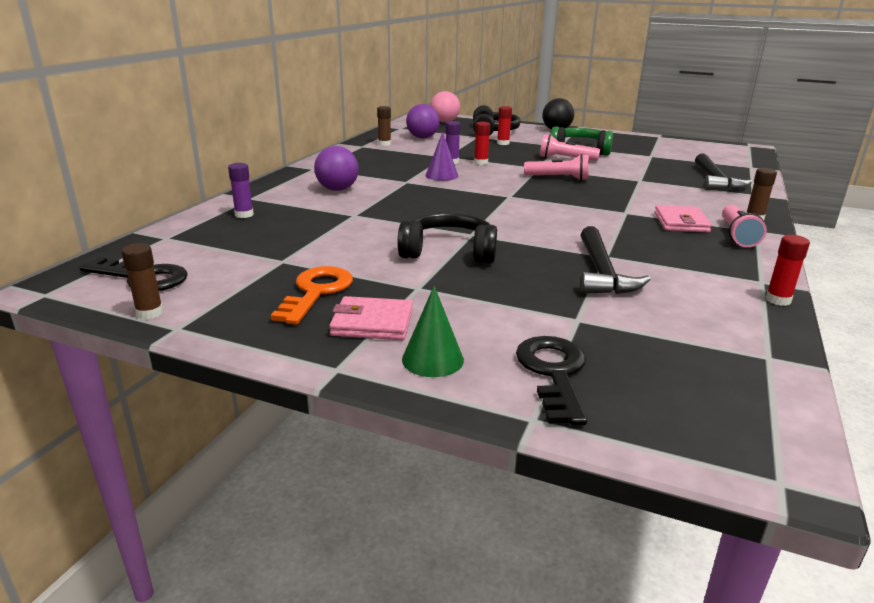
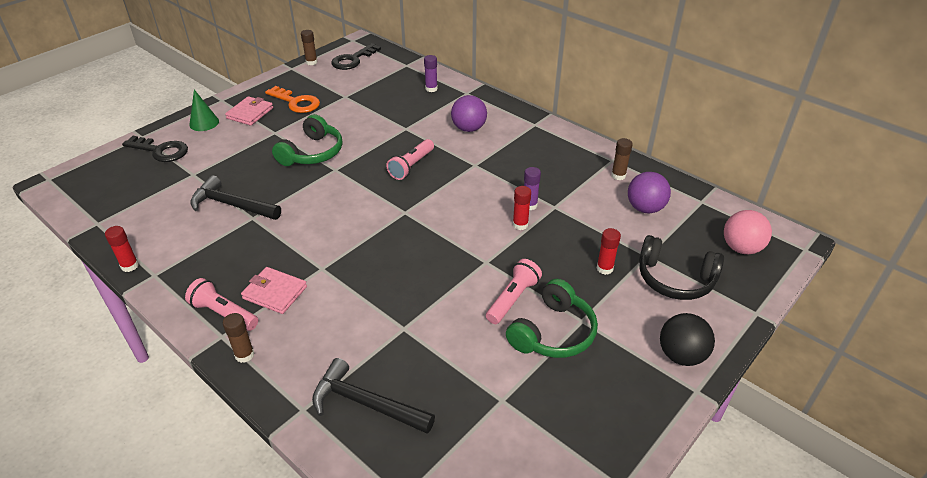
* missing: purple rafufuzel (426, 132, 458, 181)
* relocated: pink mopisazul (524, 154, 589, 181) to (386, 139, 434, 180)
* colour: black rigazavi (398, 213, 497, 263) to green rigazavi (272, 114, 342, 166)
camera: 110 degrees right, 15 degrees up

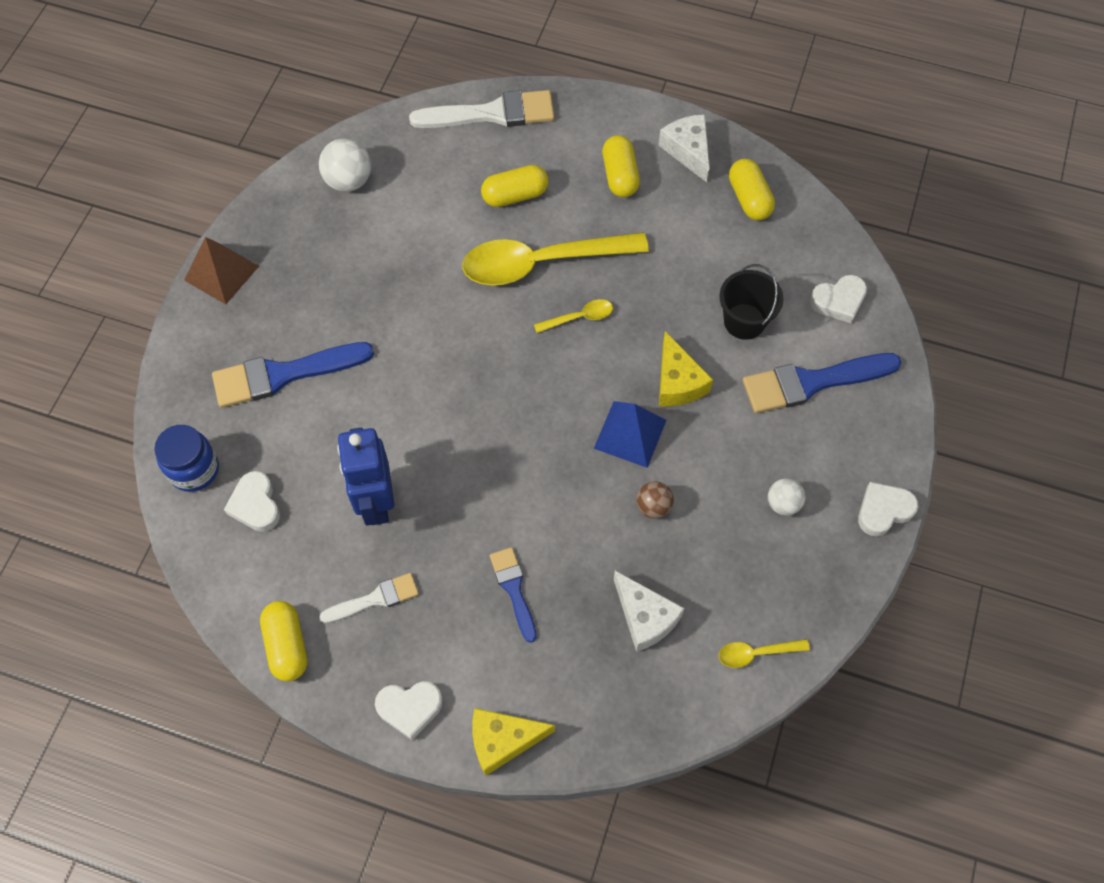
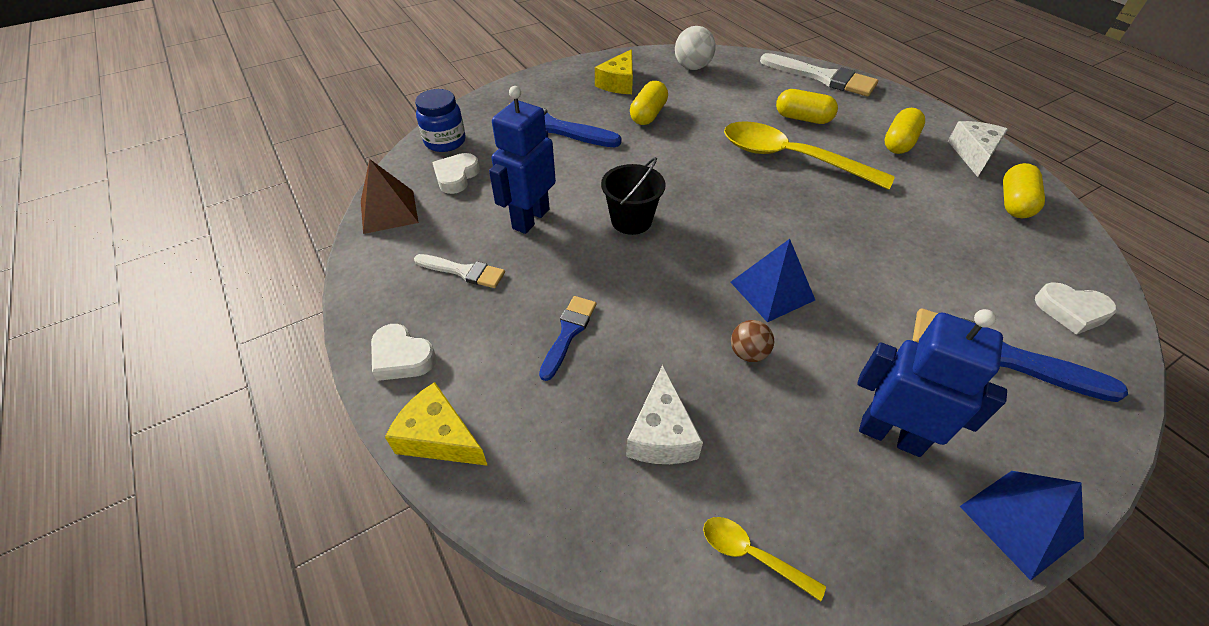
* relocated: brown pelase (184, 237, 259, 305) to (361, 159, 419, 234)
* relocated: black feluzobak (719, 264, 784, 340) to (601, 157, 666, 235)
* missing: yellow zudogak (534, 299, 613, 333)
* relocated: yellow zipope (659, 331, 713, 406) to (595, 49, 633, 94)
* exchanged: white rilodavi (768, 478, 805, 516) to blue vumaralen (857, 309, 1007, 457)
* exchanged: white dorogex (858, 482, 918, 536) to blue pelase (960, 471, 1084, 580)
* relocated: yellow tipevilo (260, 601, 307, 681) to (630, 81, 668, 125)
camera: 40 degrees right, 15 degrees down

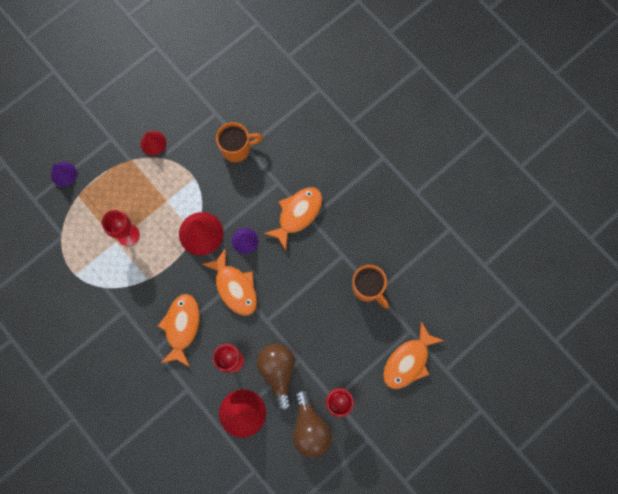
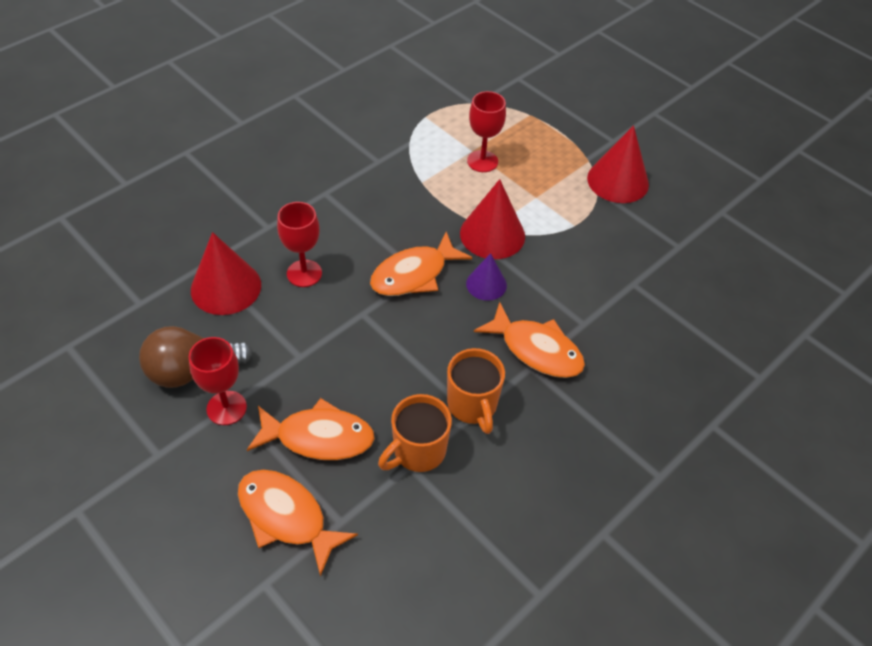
* relocated: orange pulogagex (216, 122, 263, 162) to (447, 348, 505, 434)
* size: red rafufuzel (141, 131, 166, 155) = (587, 125, 649, 203) x1.68
* missing: purple rafufuzel (51, 162, 77, 187)
* relocated: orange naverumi (158, 294, 200, 367) to (247, 398, 375, 460)
* missing: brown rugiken (257, 344, 295, 411)
camera: 85 degrees right, 25 degrees down

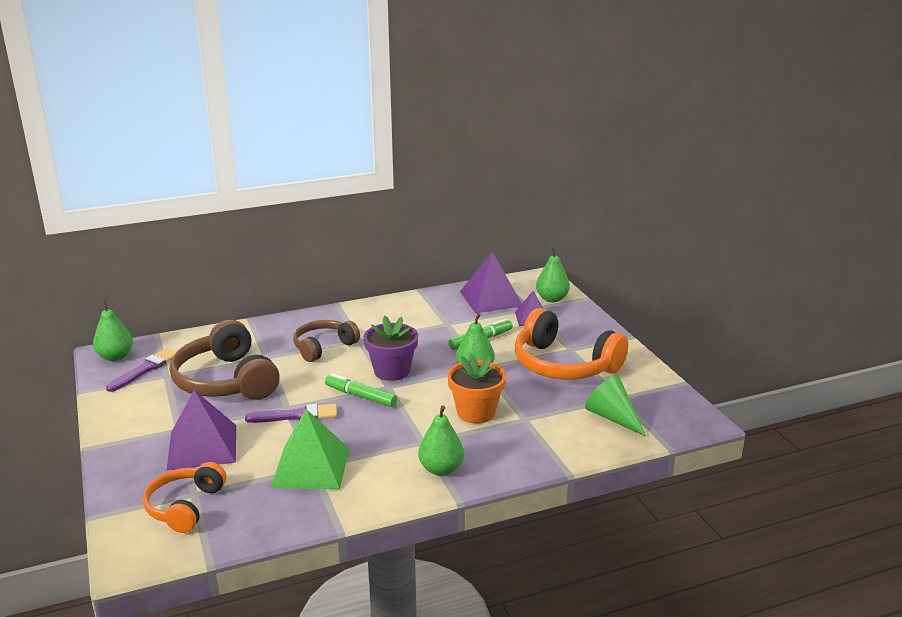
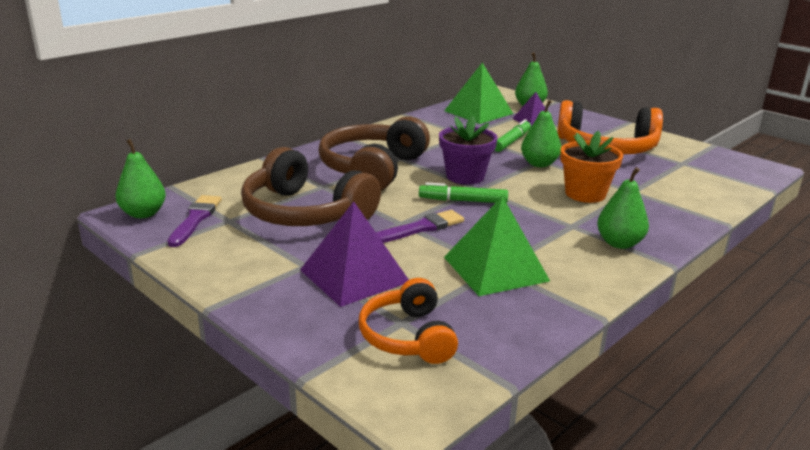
* colour: purple pelase (460, 252, 522, 313) to green pelase (444, 63, 513, 124)
* size: brown rigazavi (293, 320, 360, 362) = (318, 116, 430, 191) x1.65
* missing: green rafufuzel (585, 375, 646, 436)
camera: 25 degrees left, 0 degrees up

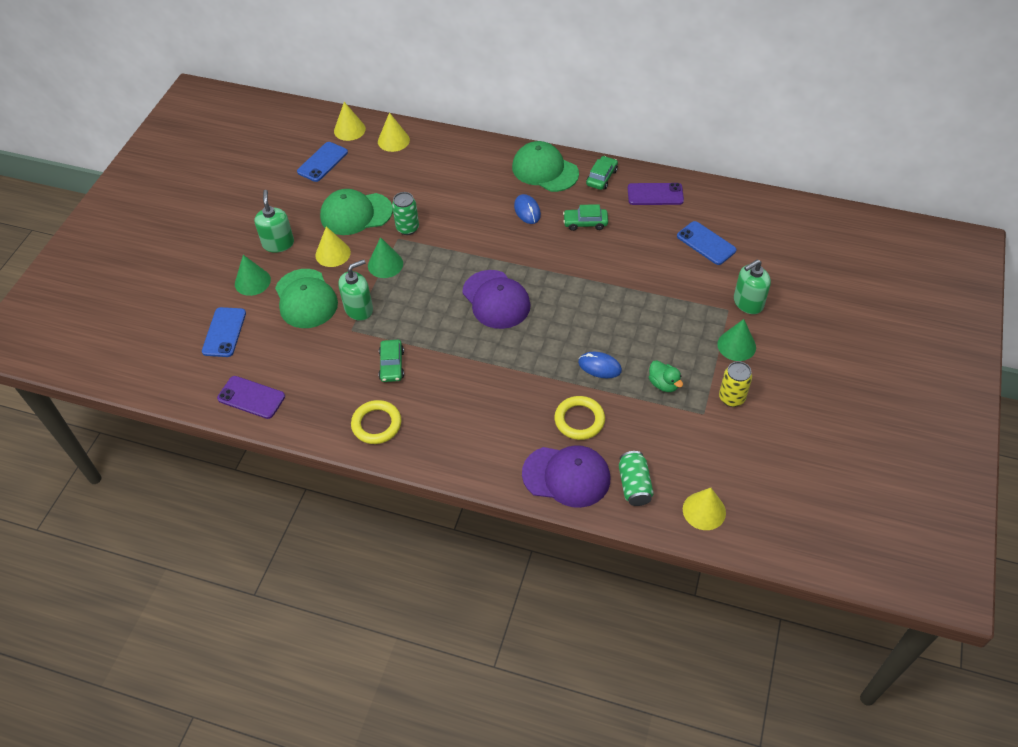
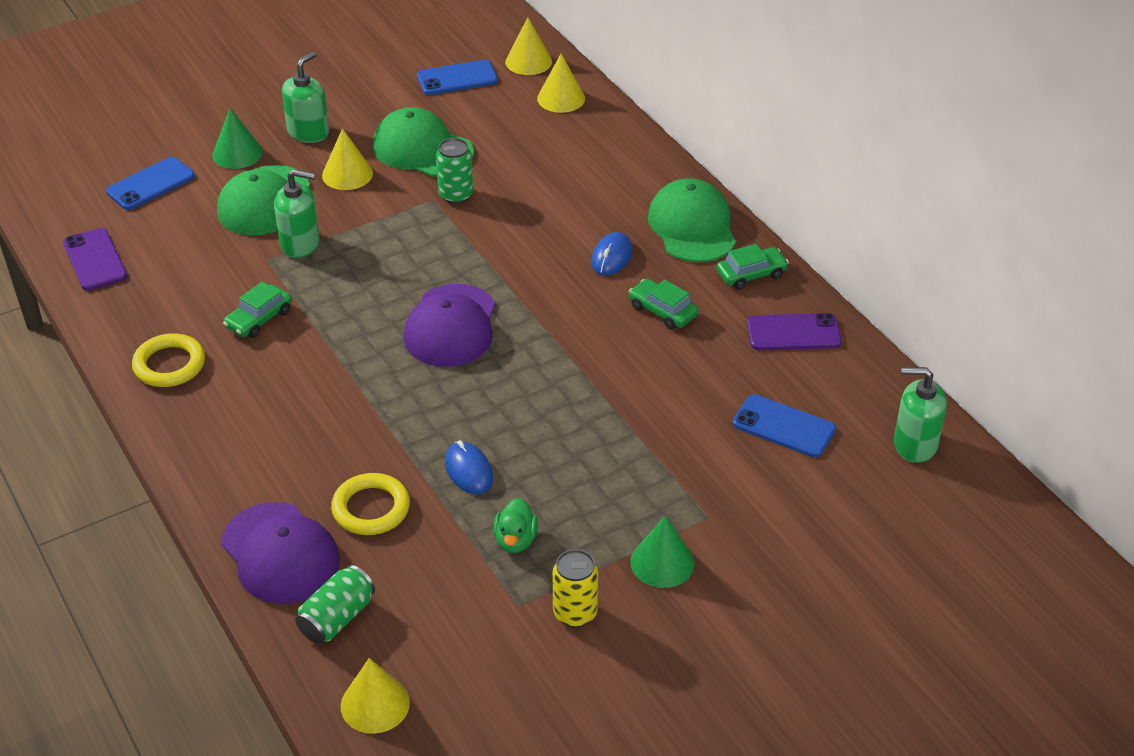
* spun: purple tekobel (628, 183, 684, 205) = (747, 313, 842, 350) 45 degrees counterclockwise
* spun: blue tekobel (677, 221, 736, 265) = (733, 394, 836, 457) 60 degrees counterclockwise
* missing: green rafufuzel (368, 237, 403, 278)
* relocated: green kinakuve (734, 259, 771, 314) to (894, 367, 947, 463)
camera: 40 degrees right, 10 degrees down

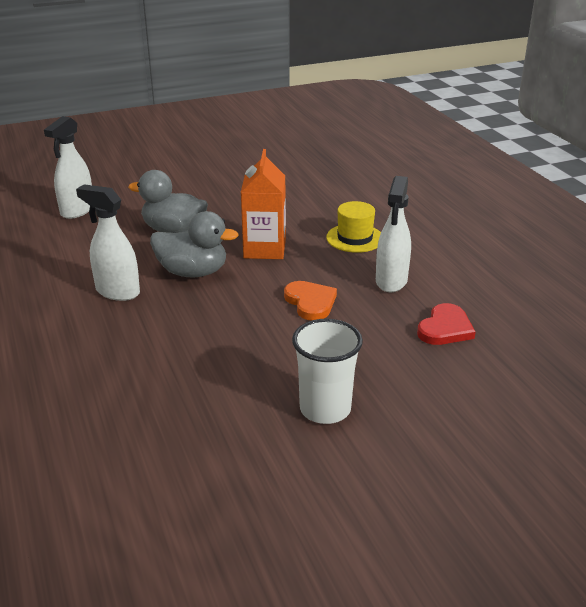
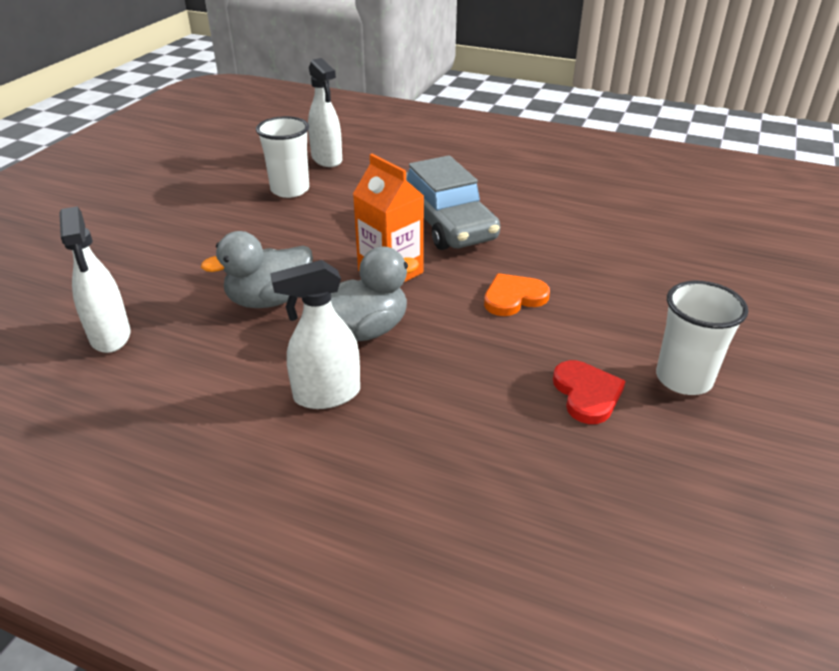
* relocated: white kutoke (376, 176, 411, 292) to (308, 58, 342, 167)
* exchanged: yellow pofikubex (326, 201, 381, 253) to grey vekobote (406, 155, 500, 250)
* spun: orange dorogex (284, 281, 337, 320) = (484, 273, 550, 316) 45 degrees counterclockwise
* relocated: red dorogex (417, 303, 476, 345) to (553, 360, 626, 424)
* appeared: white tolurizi (256, 116, 309, 198)
camera: 45 degrees left, 5 degrees up

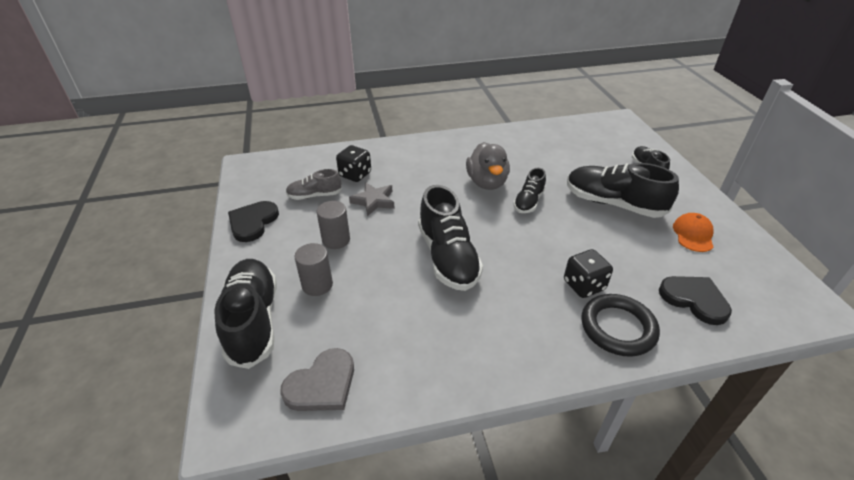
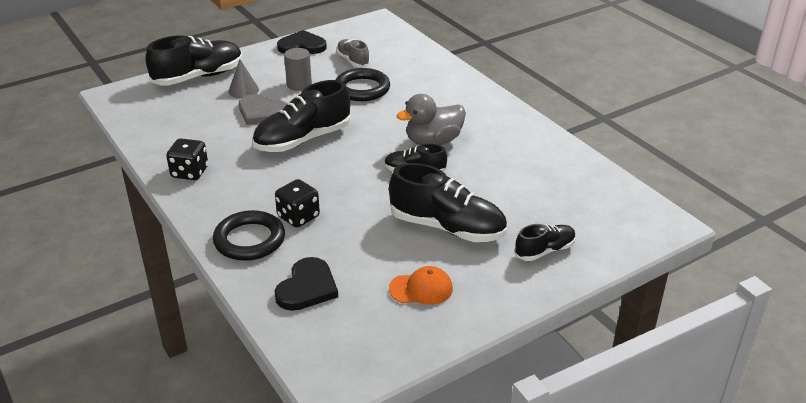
* relocated: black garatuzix (336, 145, 371, 182) to (166, 138, 208, 180)
* spun: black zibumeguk (567, 163, 679, 218) = (389, 163, 507, 242) 105 degrees clockwise
* exchanged: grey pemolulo (349, 182, 395, 216) to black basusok (336, 68, 390, 101)
* exchanged: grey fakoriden (294, 243, 333, 296) to grey rafufuzel (228, 59, 259, 98)
* relocated: grey dorogex (280, 348, 354, 411) to (239, 94, 287, 125)
camera: 70 degrees right, 5 degrees down

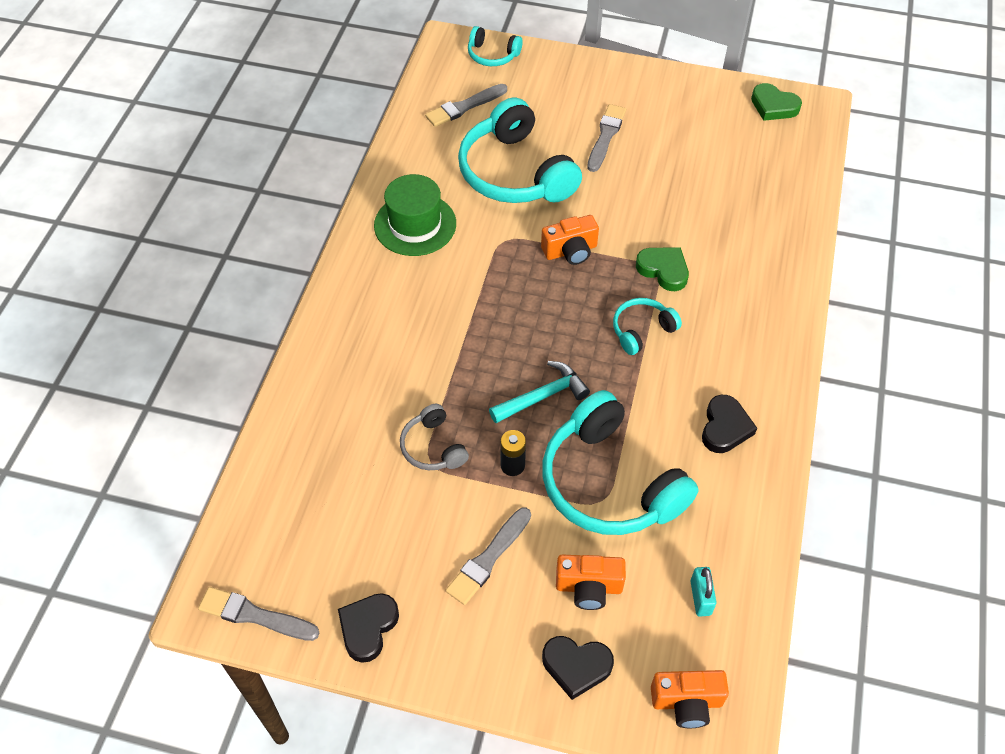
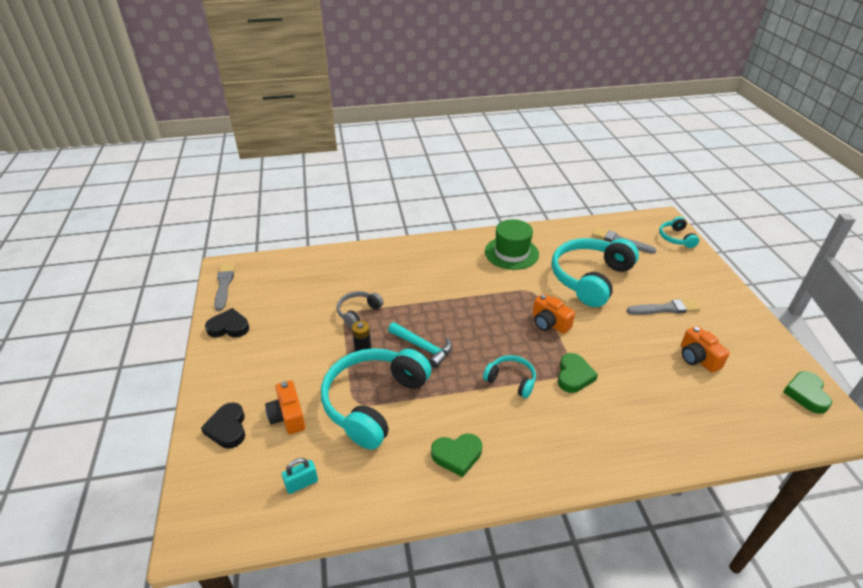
* colour: black dorogex (702, 395, 757, 453) to green dorogex (431, 434, 482, 477)
* missing: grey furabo (446, 507, 531, 605)
* relocated: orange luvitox (651, 670, 729, 728) to (681, 326, 730, 373)
camera: 65 degrees right, 15 degrees down

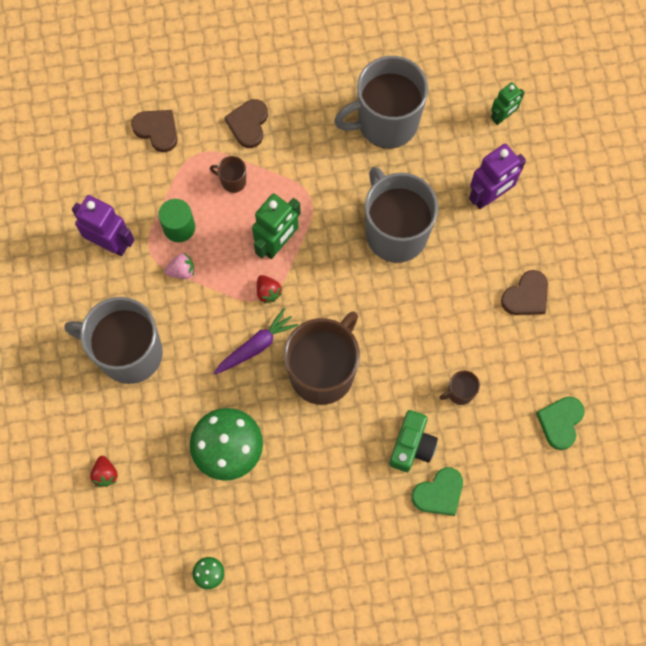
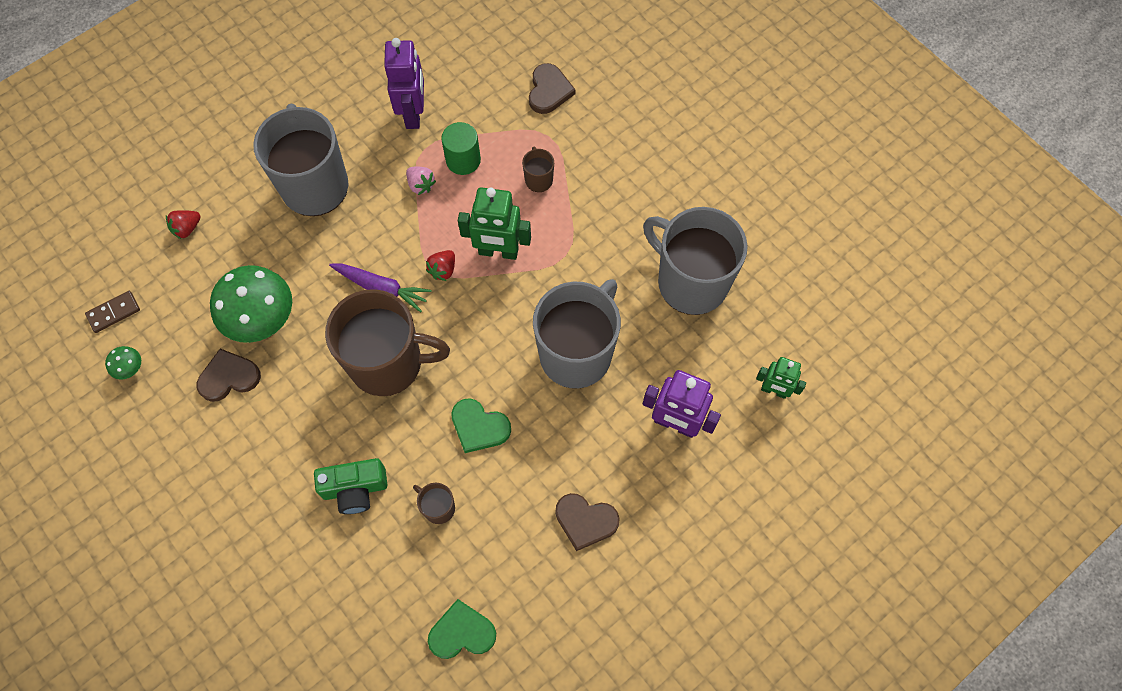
* relocated: brown dorogex (224, 99, 268, 148) to (197, 349, 261, 402)
* relocated: green dorogex (412, 467, 463, 516) to (451, 398, 511, 453)
* appeared: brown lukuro (85, 291, 140, 333)
camera: 60 degrees right, 5 degrees down

